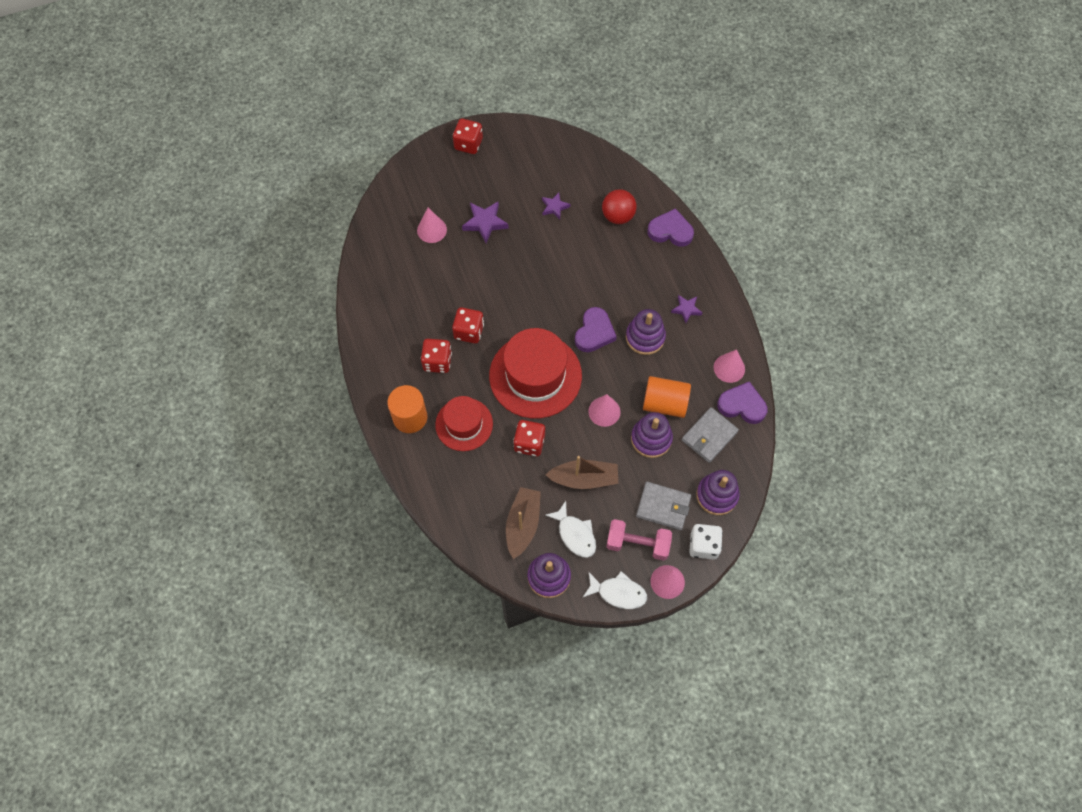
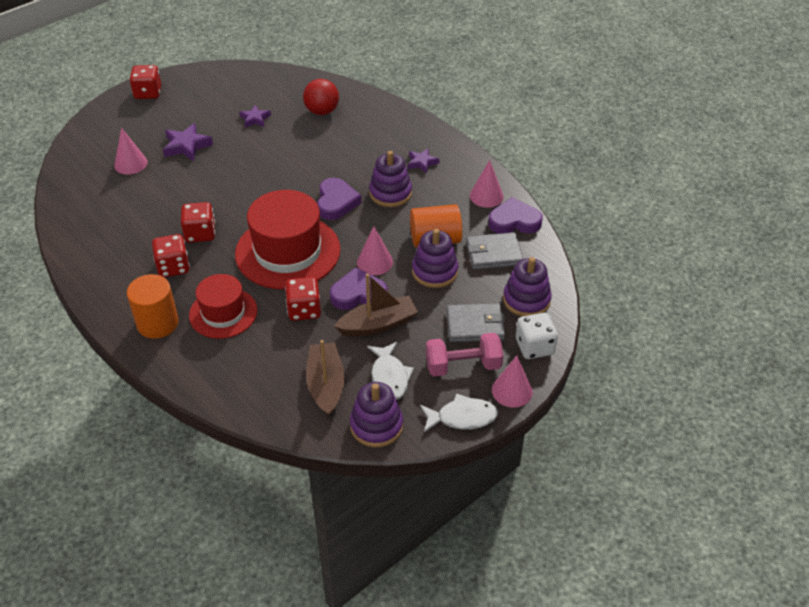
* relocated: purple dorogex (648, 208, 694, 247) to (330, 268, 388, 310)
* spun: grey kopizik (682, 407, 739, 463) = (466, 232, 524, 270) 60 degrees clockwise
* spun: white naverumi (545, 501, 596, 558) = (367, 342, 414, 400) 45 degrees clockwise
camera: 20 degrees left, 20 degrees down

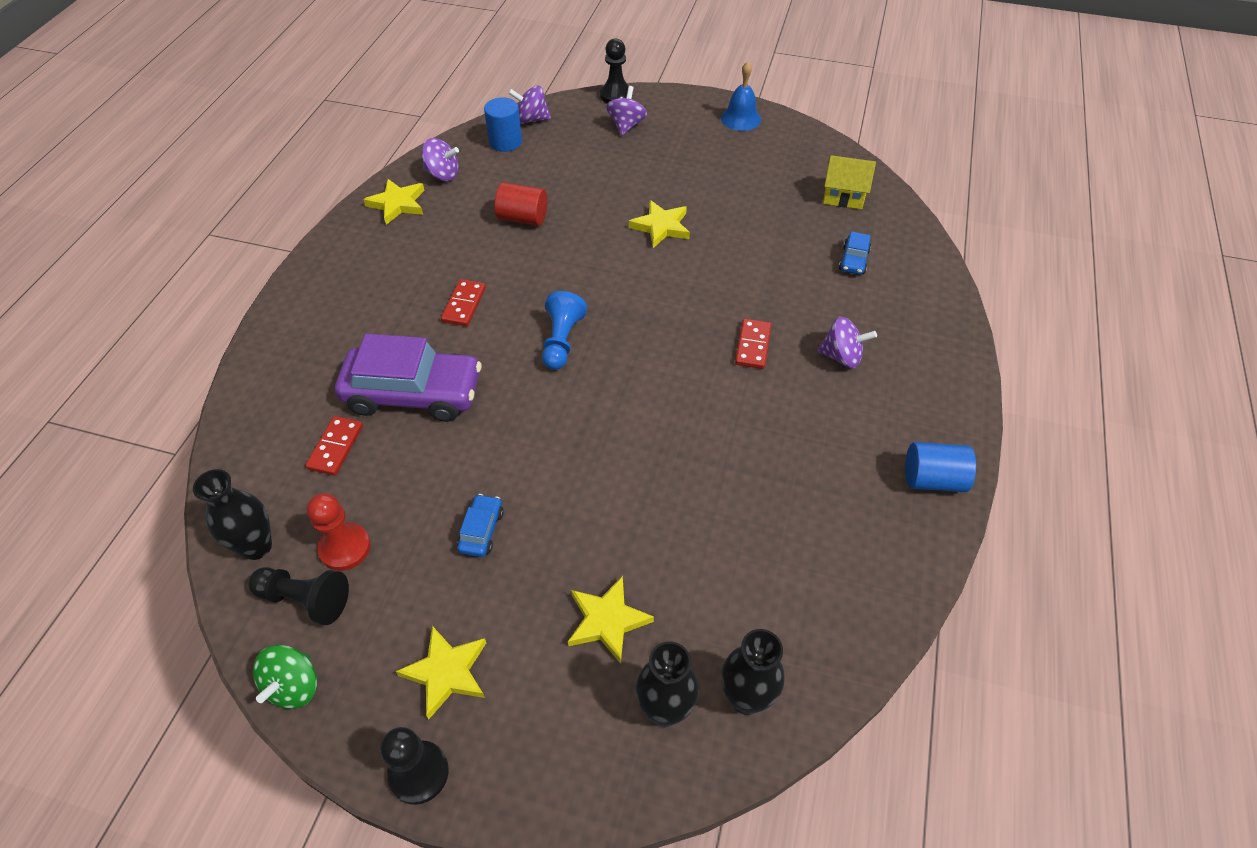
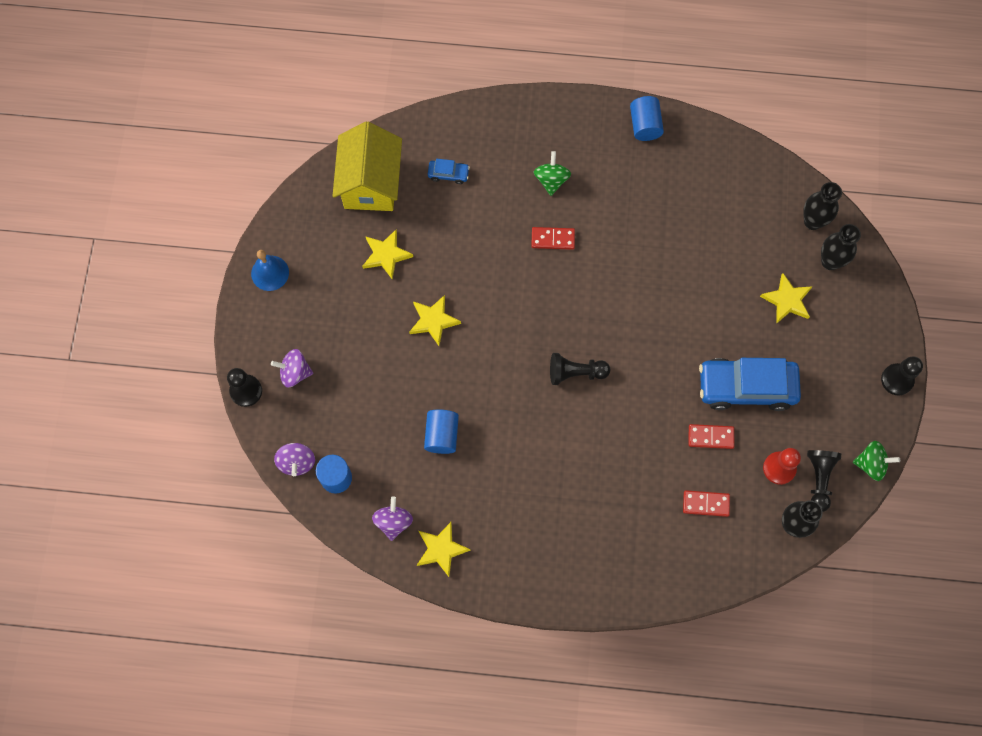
* size: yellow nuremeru (823, 155, 876, 209) = (332, 121, 402, 211) x1.81
* colour: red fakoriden (495, 182, 547, 226) to blue fakoriden (424, 409, 459, 454)
* relocated: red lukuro (441, 279, 486, 326) to (689, 424, 734, 449)
* colour: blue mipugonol (542, 291, 587, 370) to black mipugonol (550, 353, 610, 385)
* colour: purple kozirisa (817, 317, 877, 368) to green kozirisa (534, 151, 571, 196)
* missing: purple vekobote (335, 334, 482, 422)
* size: blue vekobote (457, 494, 504, 557) = (699, 358, 801, 411) x2.31
* relocated: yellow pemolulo (396, 626, 486, 719) to (362, 229, 413, 280)
camera: 100 degrees left, 20 degrees up

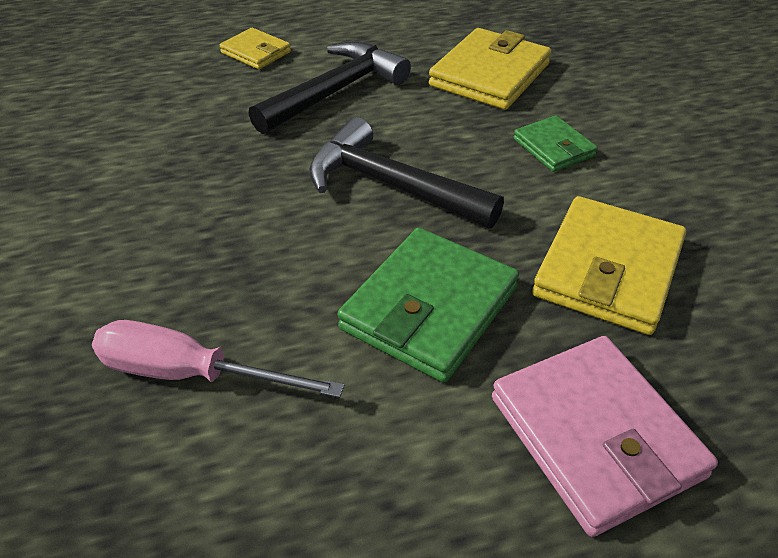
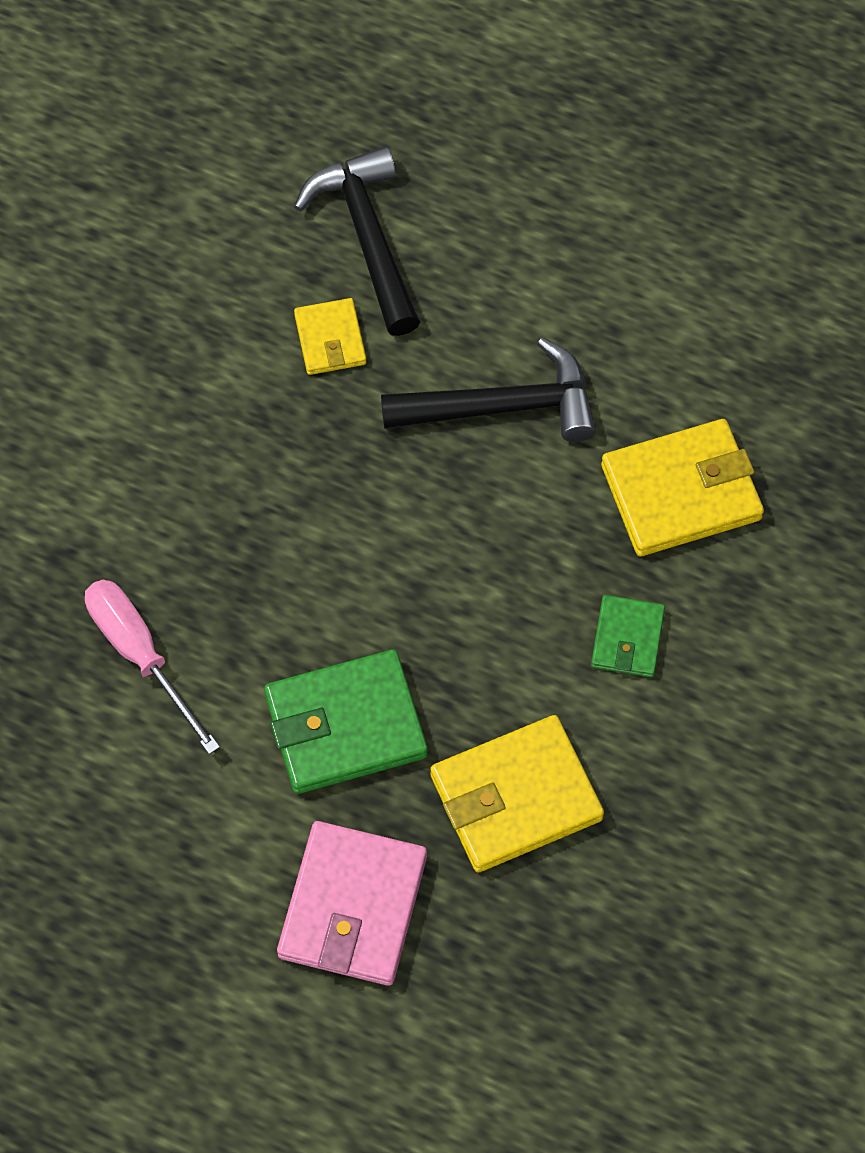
* relocated: yellow kopizik (220, 28, 291, 69) to (294, 298, 367, 375)
* relocated: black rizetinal (309, 117, 504, 228) to (294, 146, 420, 336)
camera: 40 degrees right, 20 degrees up

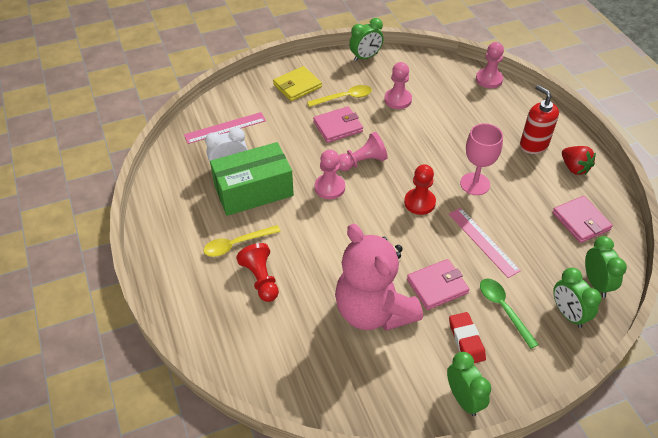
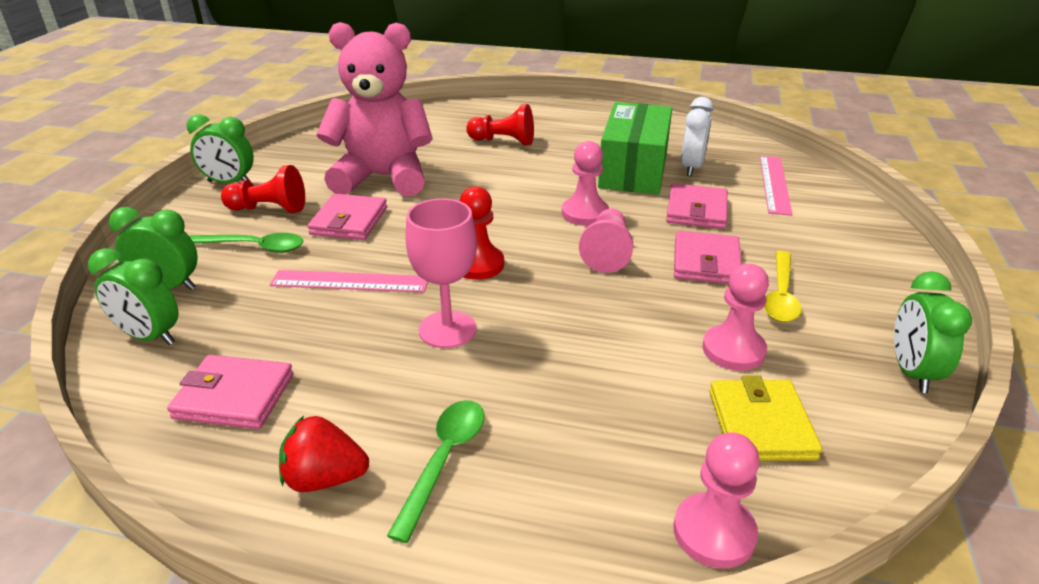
* relocated: yellow kopizik (273, 66, 322, 101) to (709, 375, 822, 461)
* exchanged: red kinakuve (520, 85, 559, 154) to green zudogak (387, 400, 484, 543)
* missing: yellow zudogak (204, 225, 281, 257)
* exchanged: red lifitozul (449, 312, 486, 363) to red mipugonol (221, 165, 305, 213)
* appeared: pink kopizik (666, 183, 728, 229)
camera: 125 degrees right, 15 degrees down

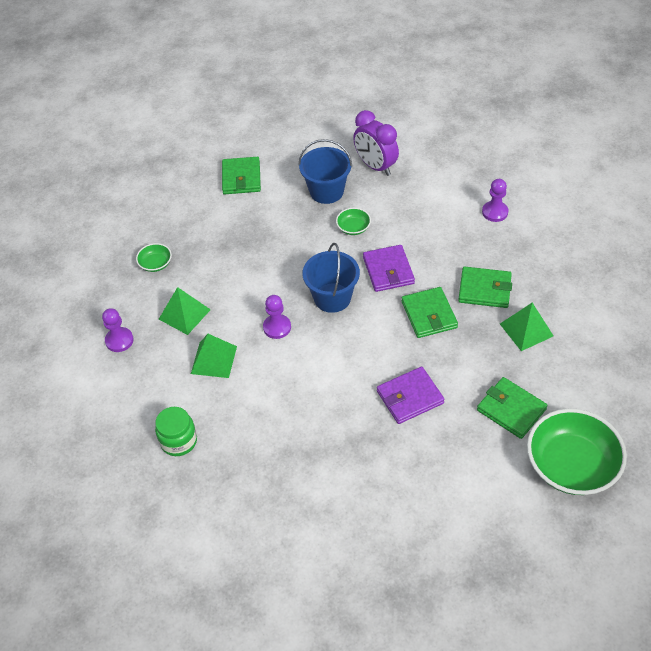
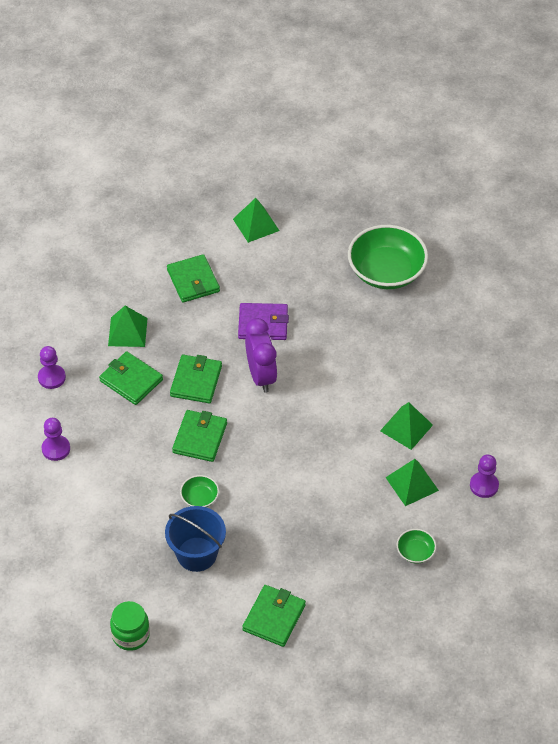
* relocated: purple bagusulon (353, 110, 399, 176) to (245, 318, 277, 393)
* missing: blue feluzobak (302, 243, 360, 313)
* colour: purple kopizik (363, 245, 415, 292) to green kopizik (172, 410, 227, 462)
* relocated: purple mipugonol (263, 295, 291, 339) to (38, 346, 66, 389)
* relocated: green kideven (155, 407, 197, 456) to (110, 601, 150, 651)
* relocated: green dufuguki (527, 409, 627, 495) to (348, 225, 428, 289)
* appeared: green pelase (233, 198, 280, 243)
camera: 155 degrees left, 0 degrees up

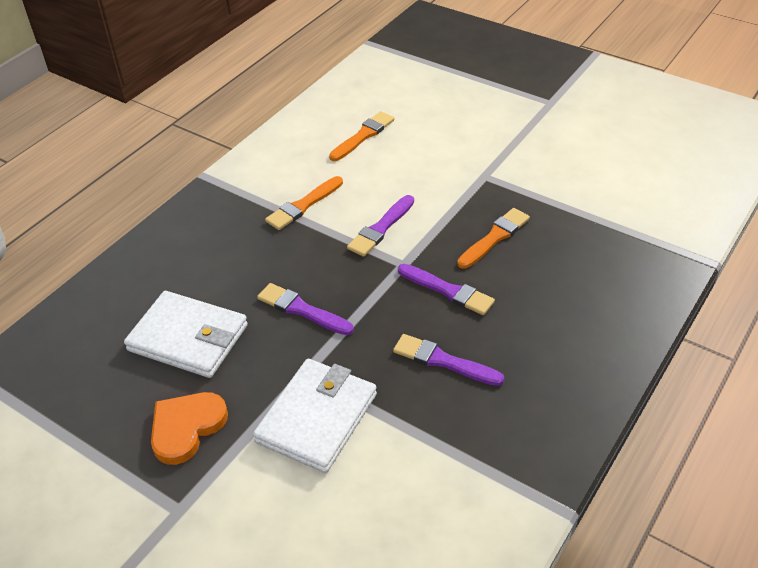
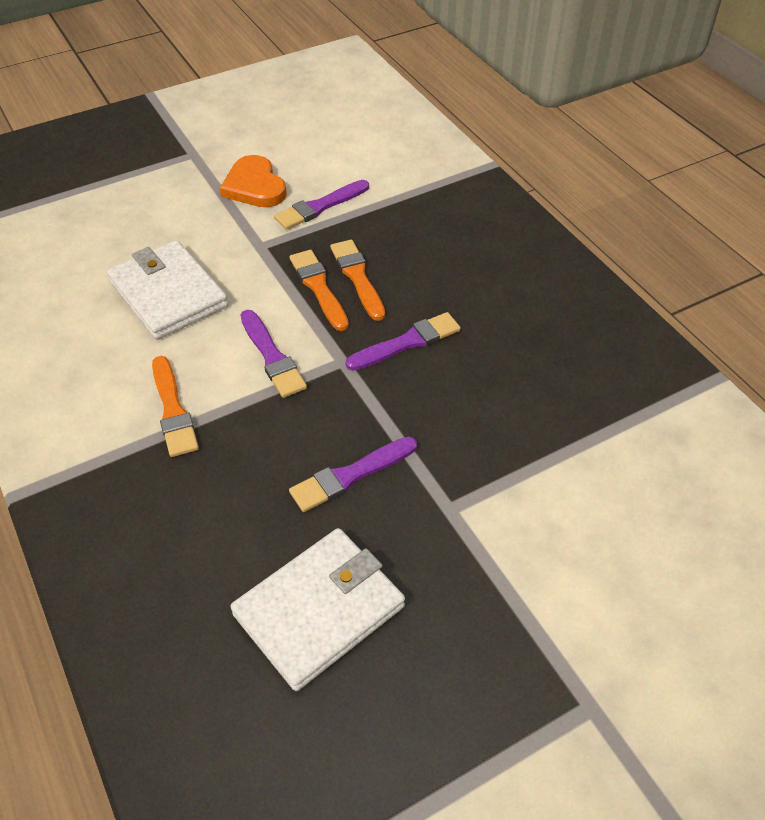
* relocated: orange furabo (329, 111, 395, 161) to (290, 250, 349, 331)
* relocated: purple furabo (393, 334, 504, 386) to (274, 180, 369, 230)
* relocated: white kopizik (253, 359, 377, 473) to (107, 240, 228, 340)
* relocated: orange dorogex (151, 392, 228, 465) to (220, 155, 287, 207)
camera: 65 degrees left, 5 degrees up

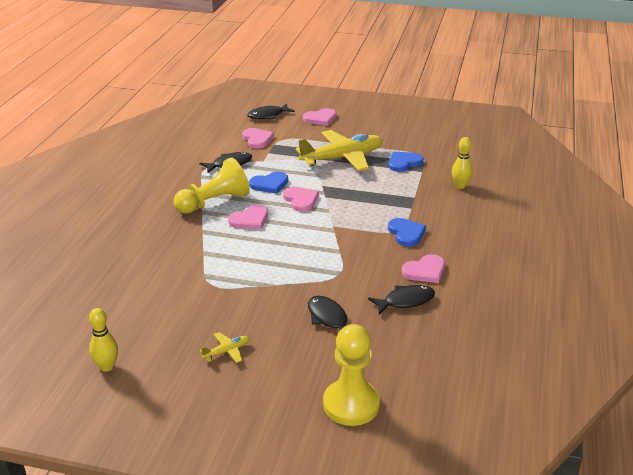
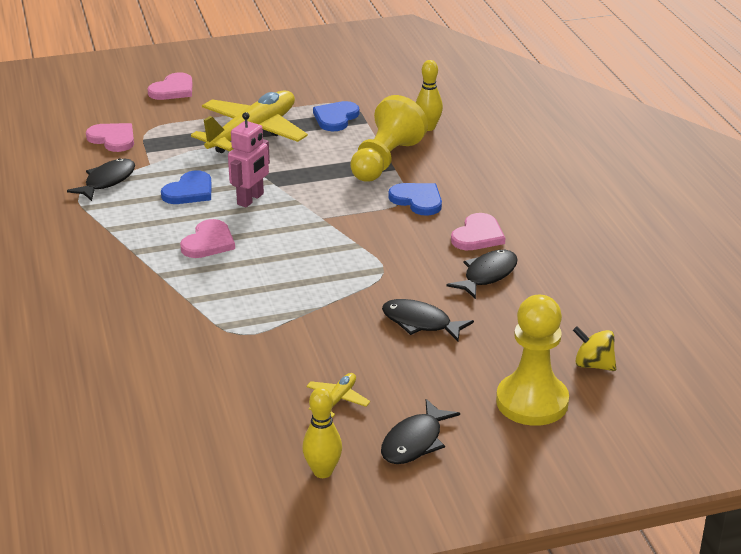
* relocated: black naverumi (247, 103, 295, 119) to (381, 399, 460, 464)
* relocated: yellow mipugonol (174, 158, 250, 214) to (350, 95, 428, 182)
* exchanged: pink dorogex (283, 187, 319, 212) to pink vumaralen (228, 112, 270, 207)
* relocated: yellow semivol (89, 308, 118, 372) to (302, 387, 342, 478)
* appeared: yellow kozirisa (573, 326, 616, 371)
camera: 30 degrees left, 0 degrees up

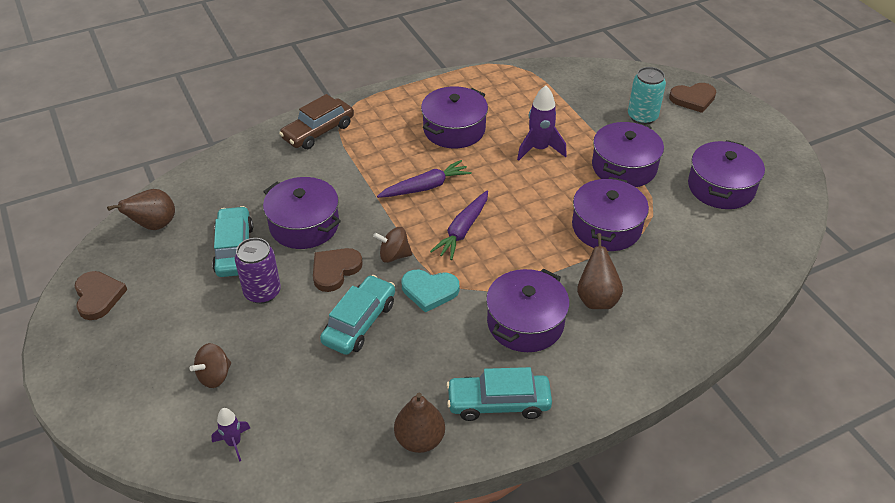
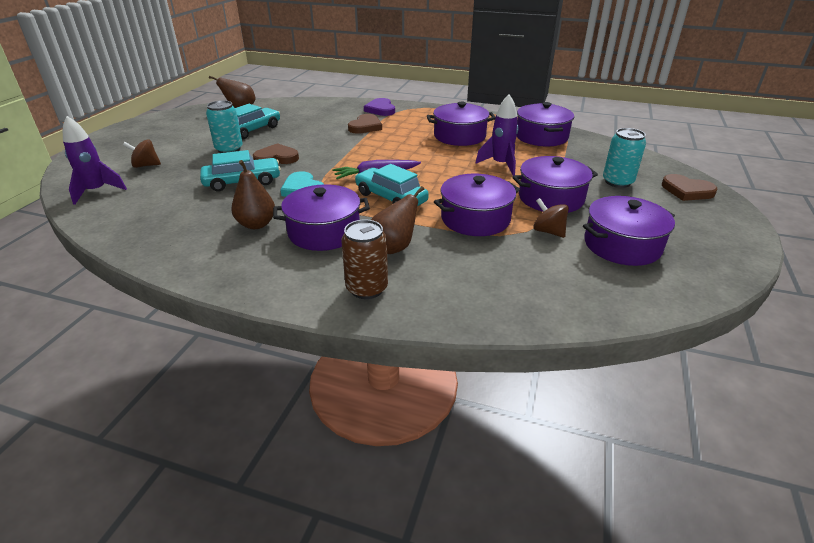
* exchanged: brown vekobote (279, 94, 354, 149) to purple dorogex (364, 98, 395, 116)
* missing: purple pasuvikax (377, 160, 472, 198)
* relocated: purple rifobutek (263, 177, 341, 249) to (516, 102, 574, 146)
* relocated: brown kozirisa (373, 227, 412, 263) to (533, 198, 569, 238)
* colour: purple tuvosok (235, 238, 281, 304) to turquoise tuvosok (206, 100, 243, 153)
* relocated: brown dorogex (75, 271, 127, 320) to (348, 114, 382, 134)
* relocated: turquoise vekobote (446, 367, 552, 421) to (355, 164, 429, 206)
* relocated: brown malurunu (394, 392, 445, 453) to (231, 160, 275, 229)
* size: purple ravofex (211, 408, 250, 462) = (63, 116, 127, 205) x1.69
* appeared: brown tuvosok (341, 220, 388, 299)
camera: 45 degrees right, 10 degrees down

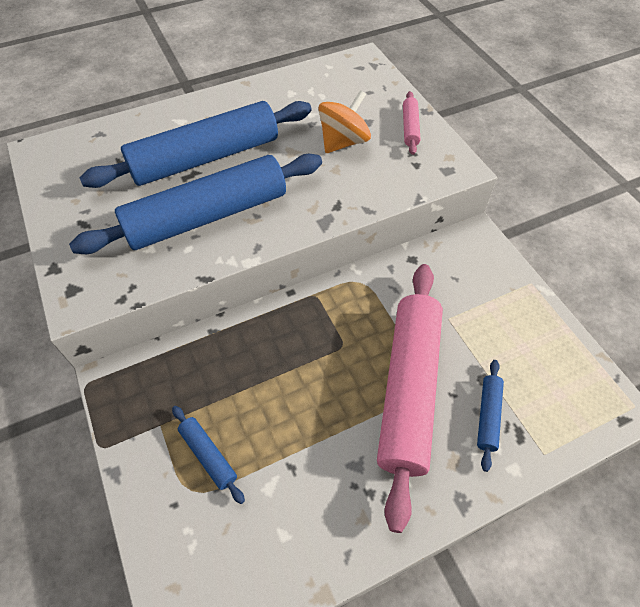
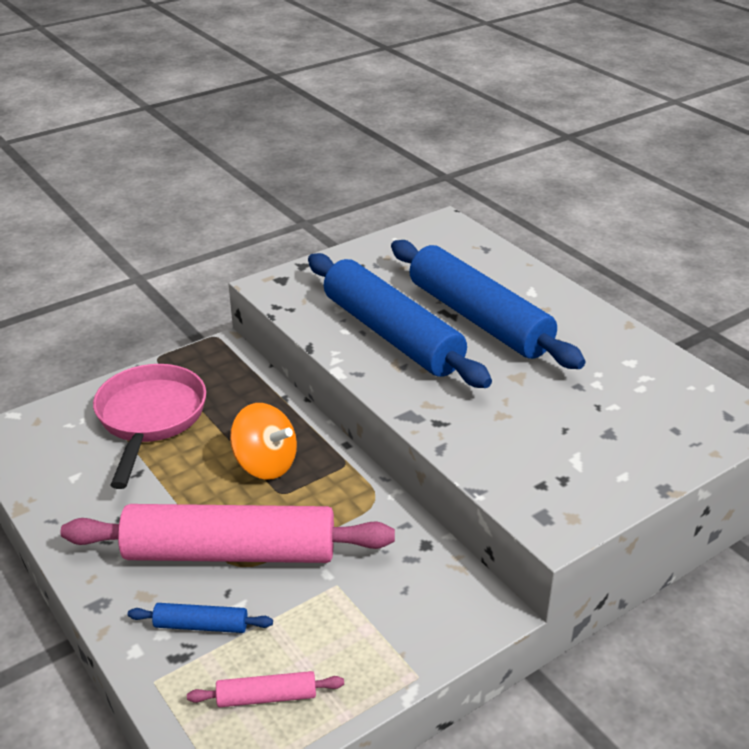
* relocated: orange kozirisa (318, 90, 371, 153) to (230, 403, 297, 480)
* relocated: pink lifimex (403, 91, 421, 155) to (187, 671, 344, 707)
* exchanged: blue lifimex (172, 406, 245, 504) to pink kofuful (93, 364, 206, 489)
camera: 80 degrees right, 20 degrees down

